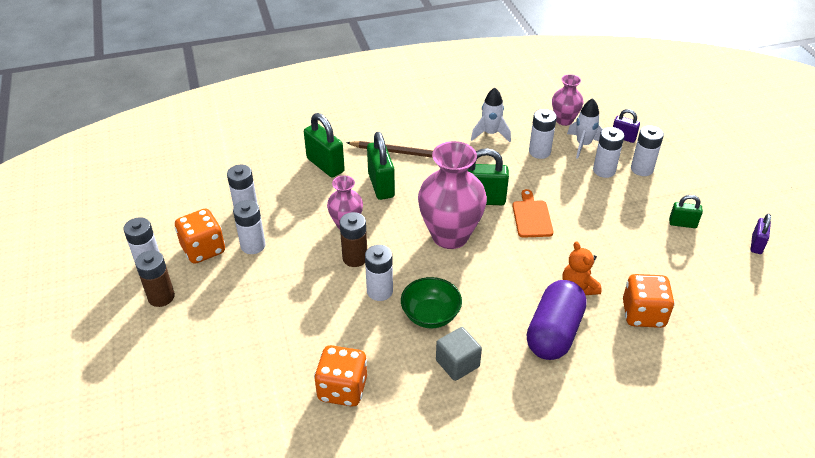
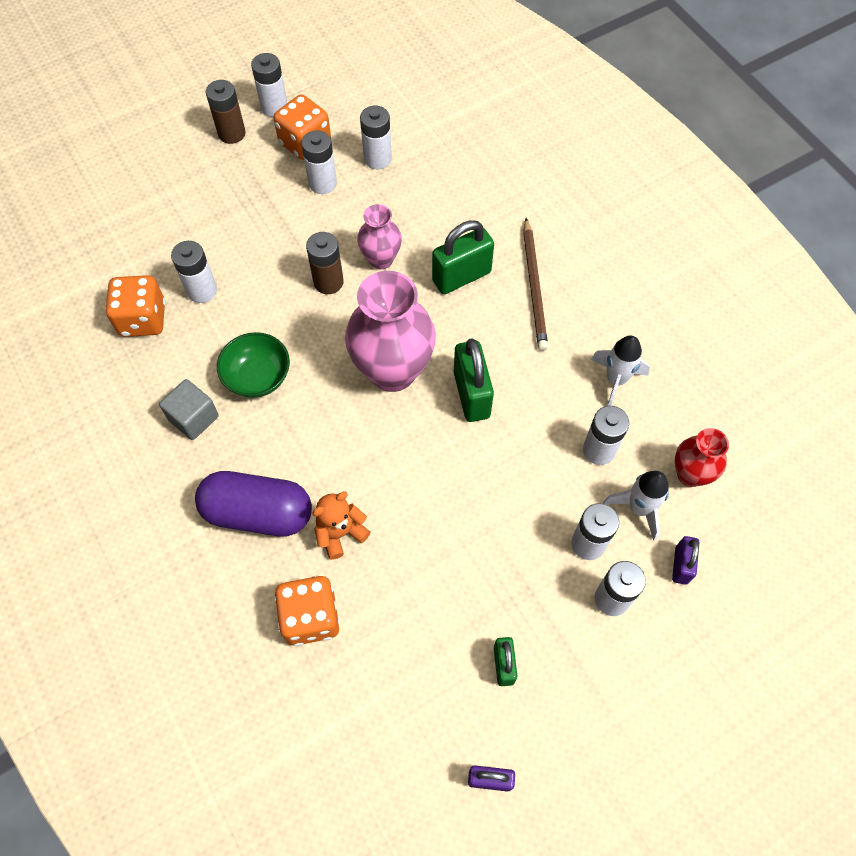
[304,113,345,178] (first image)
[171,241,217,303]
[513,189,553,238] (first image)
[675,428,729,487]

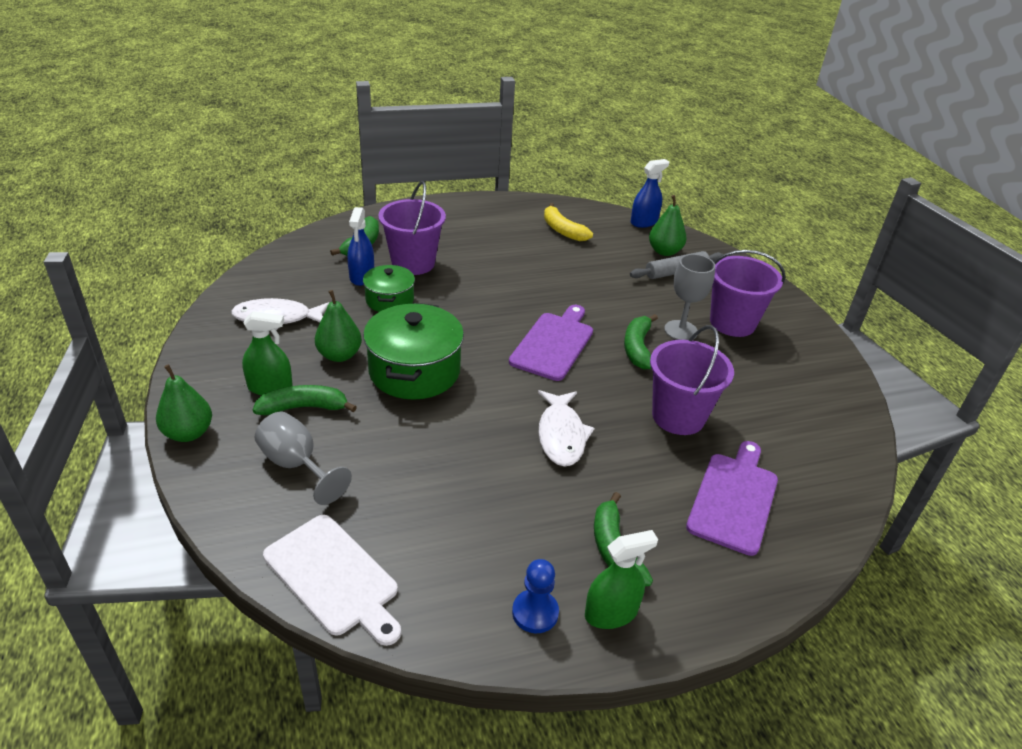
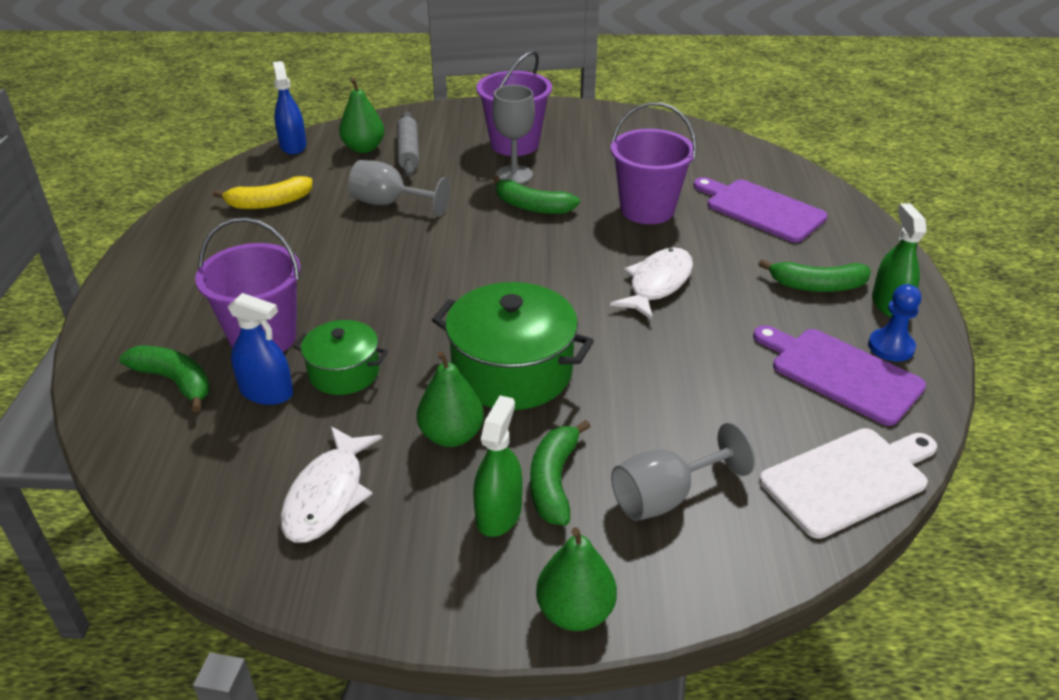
[753,325,926,426]
[610,247,693,321]
[349,160,450,217]

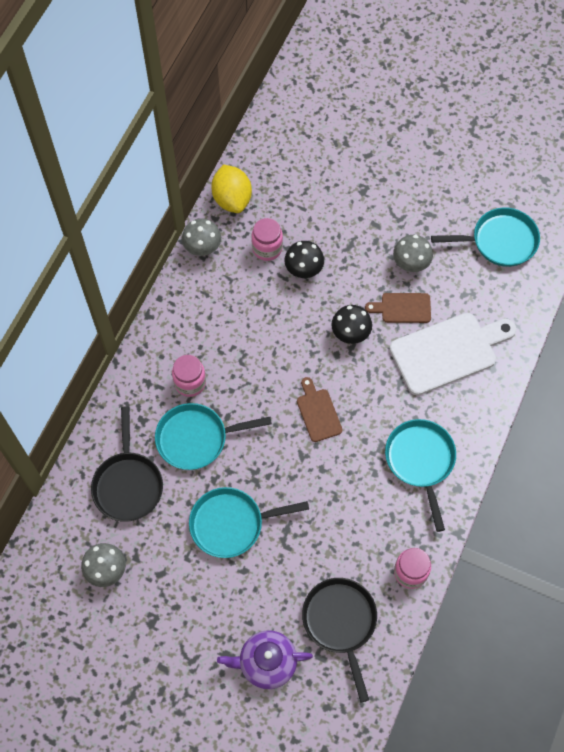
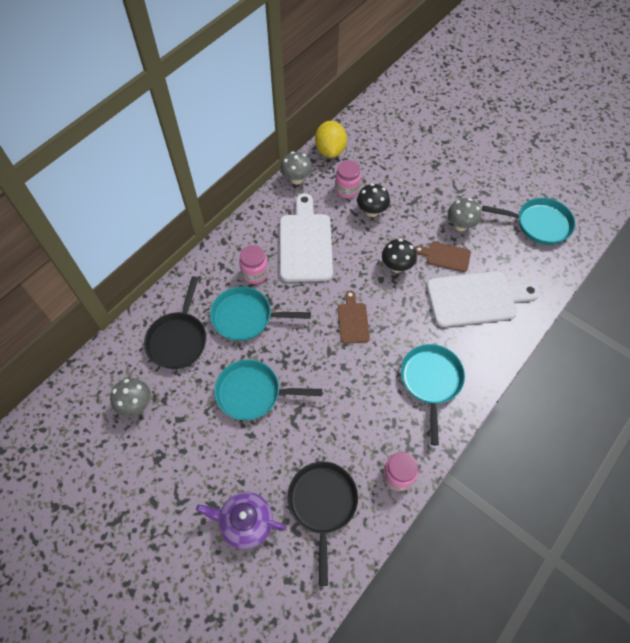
[280,193,333,282]

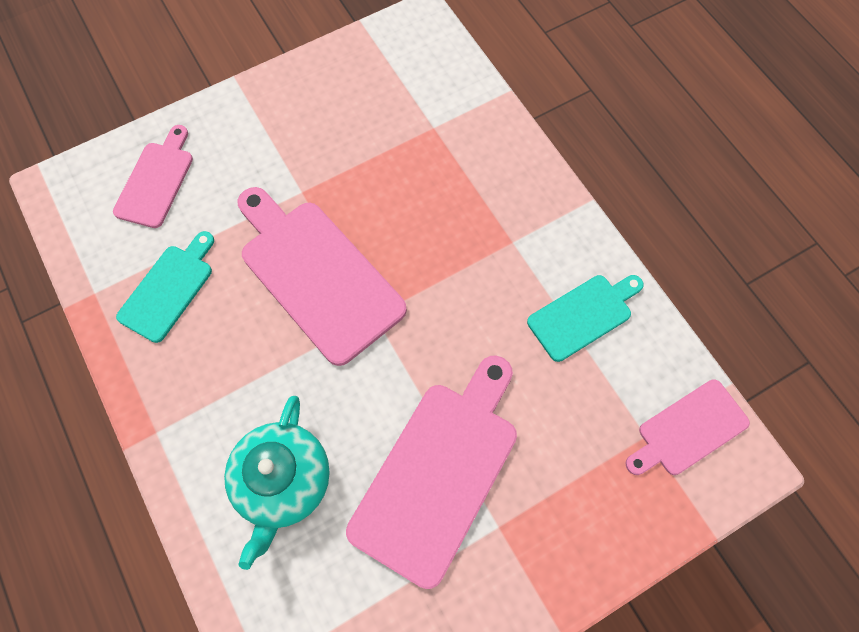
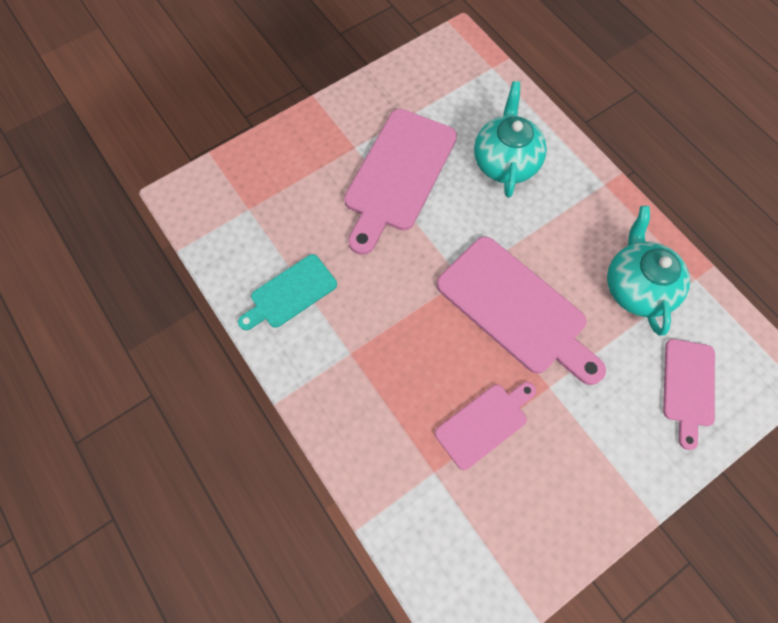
[607,206,690,336]
[435,382,536,470]

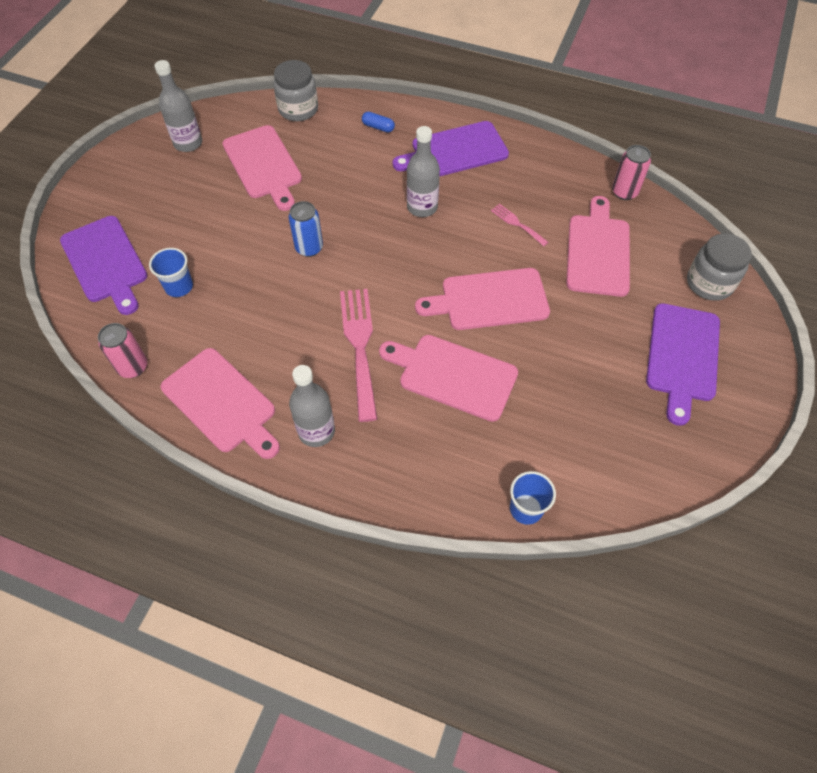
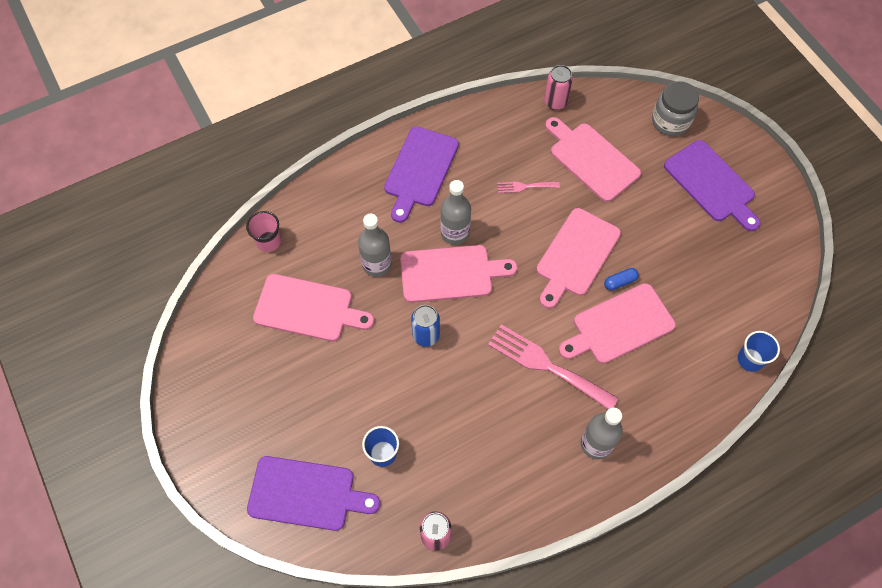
[358,214,392,277]
[400,245,517,303]
[246,211,281,252]
[604,268,639,290]

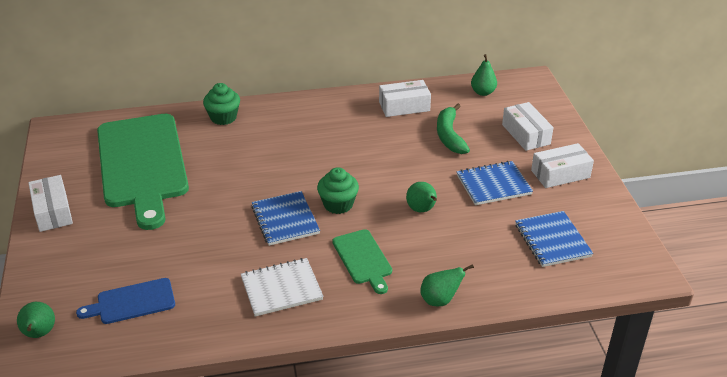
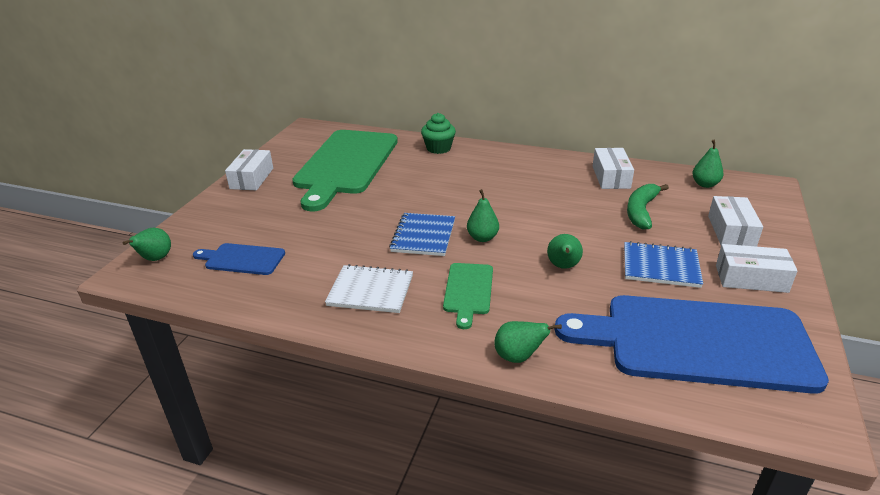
[467,189,499,242]
[593,148,634,189]
[555,295,829,394]

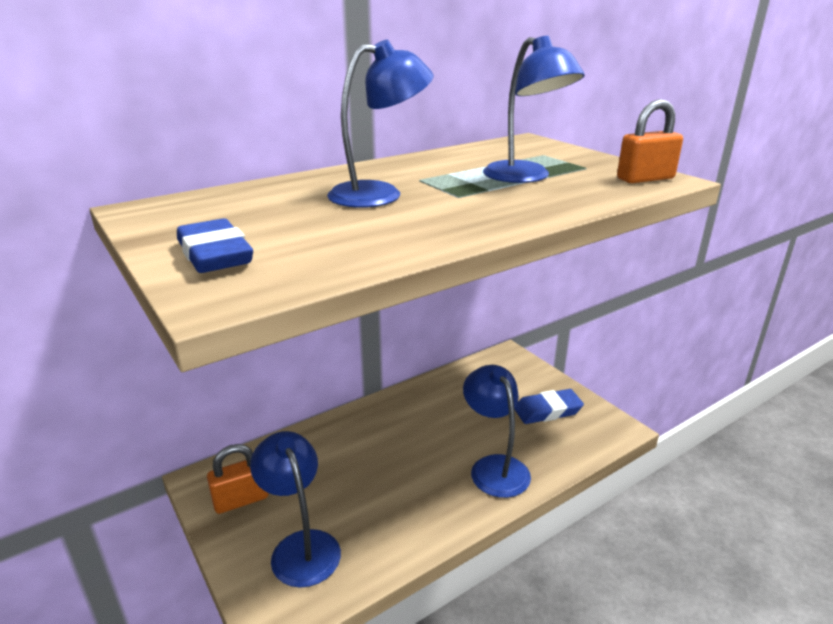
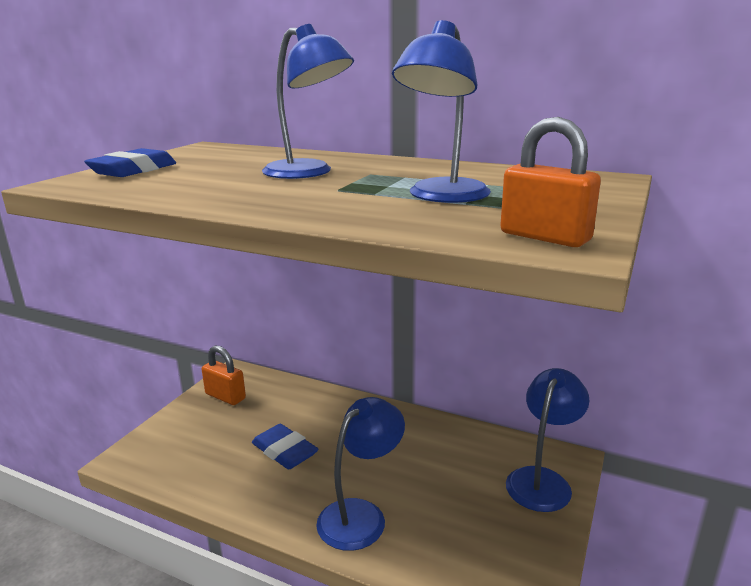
[506,368,589,512]
[252,424,319,470]

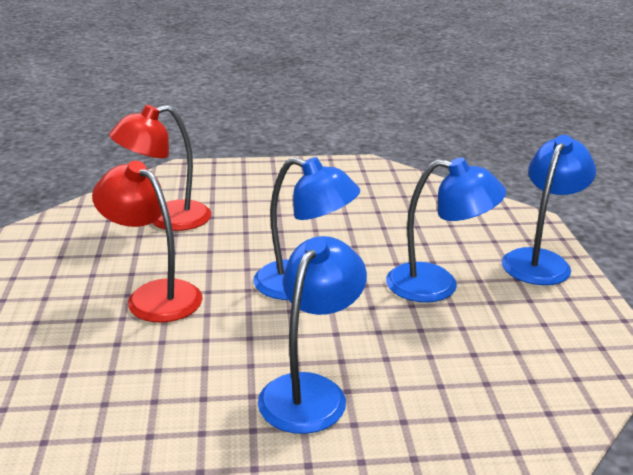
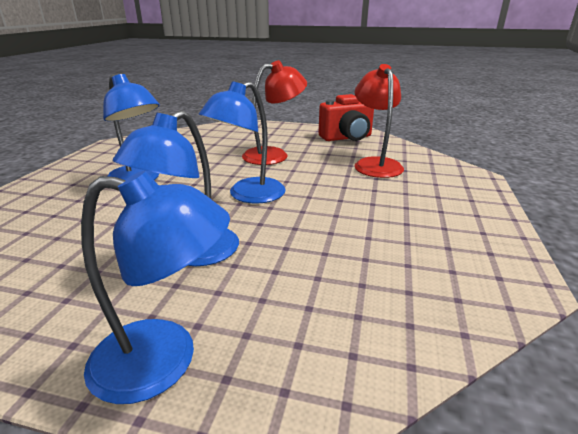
[81,170,230,404]
[318,94,374,141]

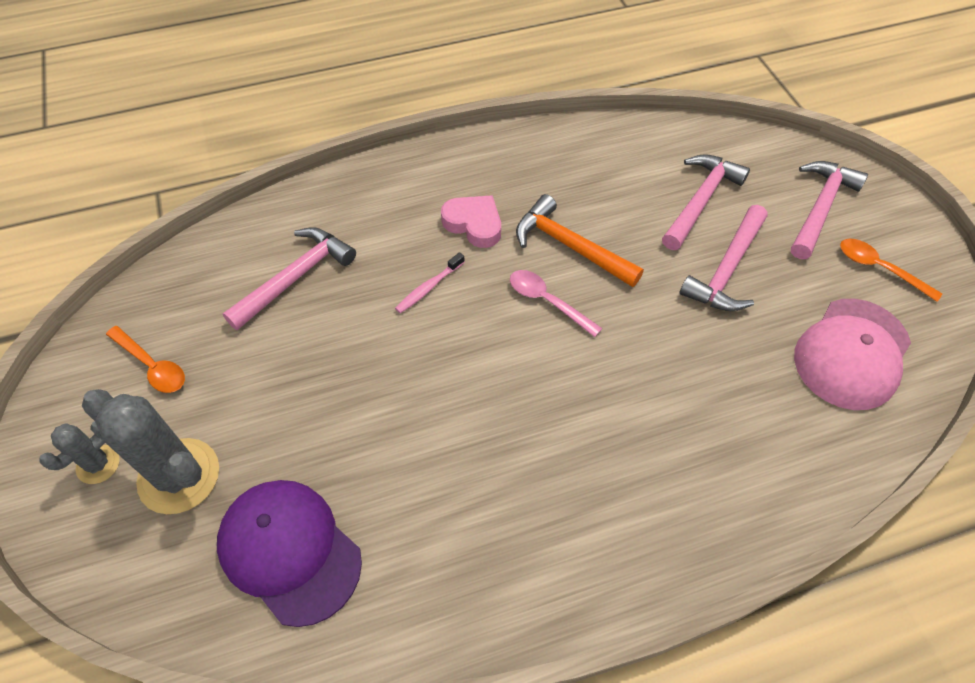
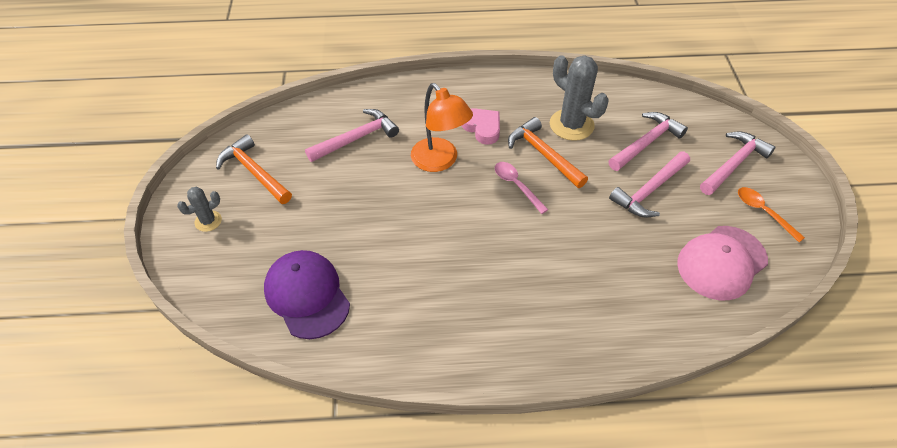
[550,55,609,141]
[216,134,292,204]
[411,83,473,172]

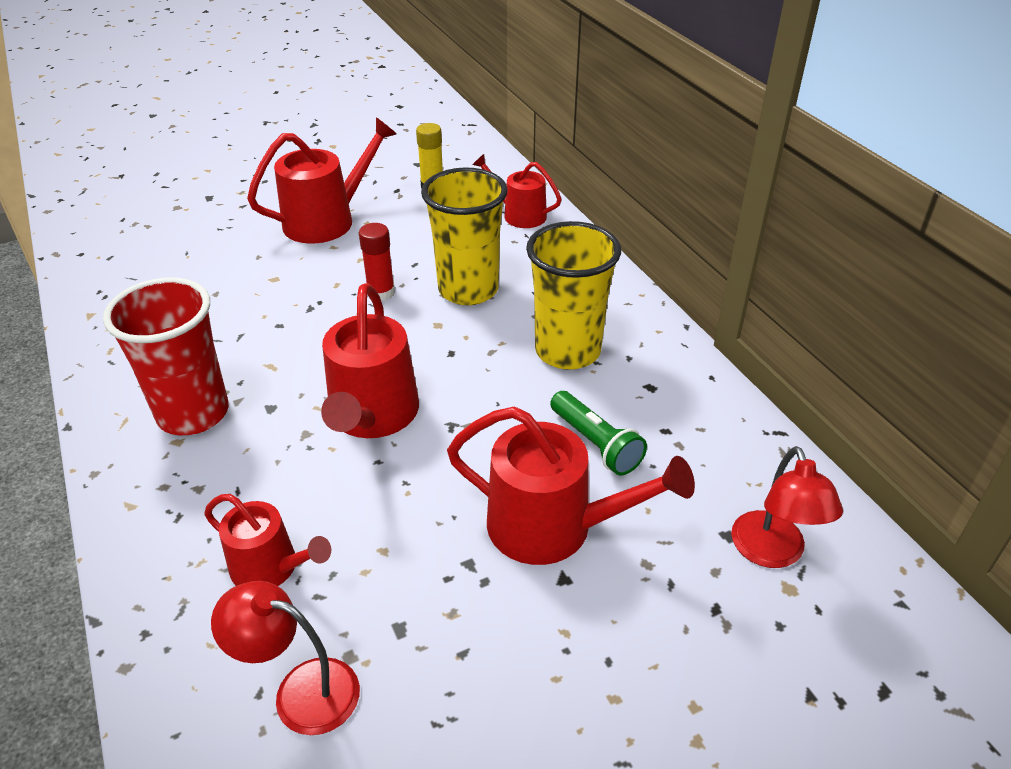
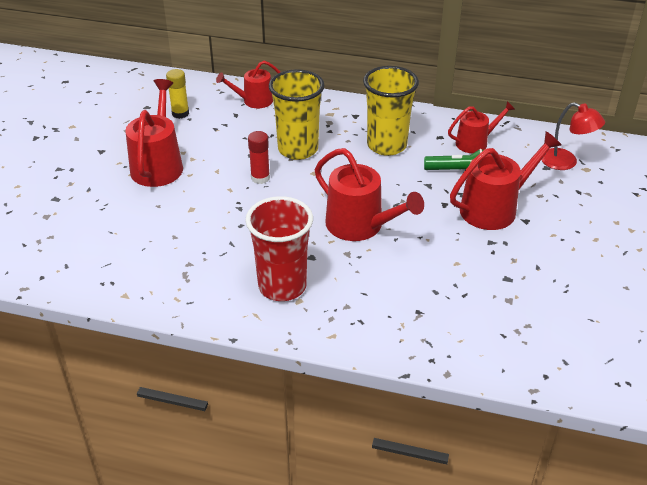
[448,101,515,153]
[211,581,360,735] (first image)

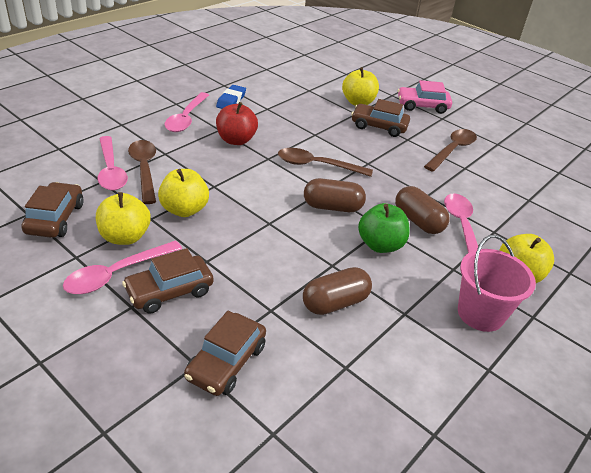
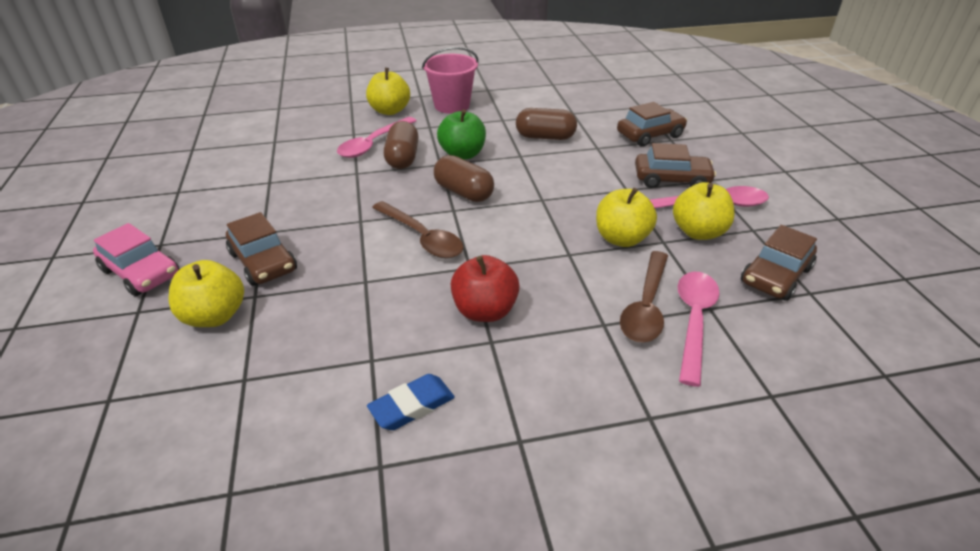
[165,92,209,132] (first image)
[424,129,477,172] (first image)

